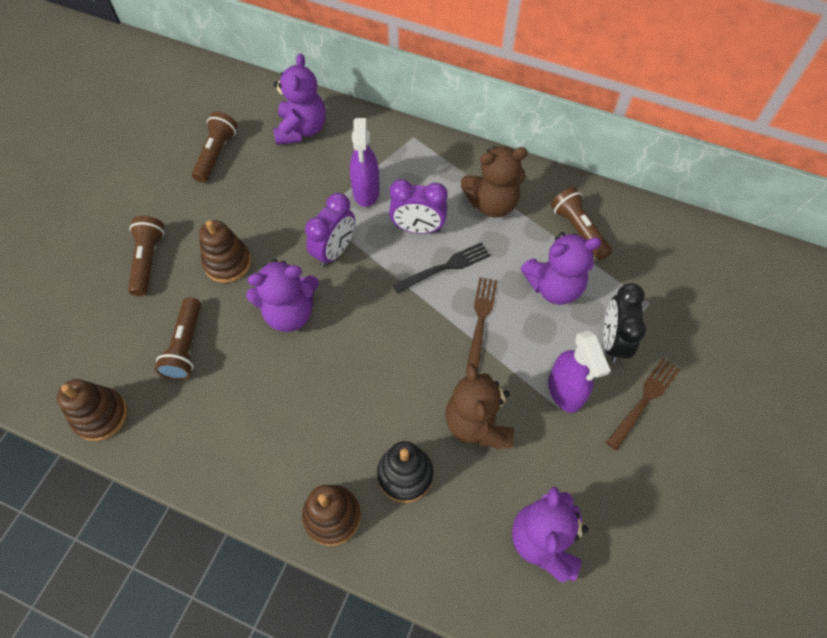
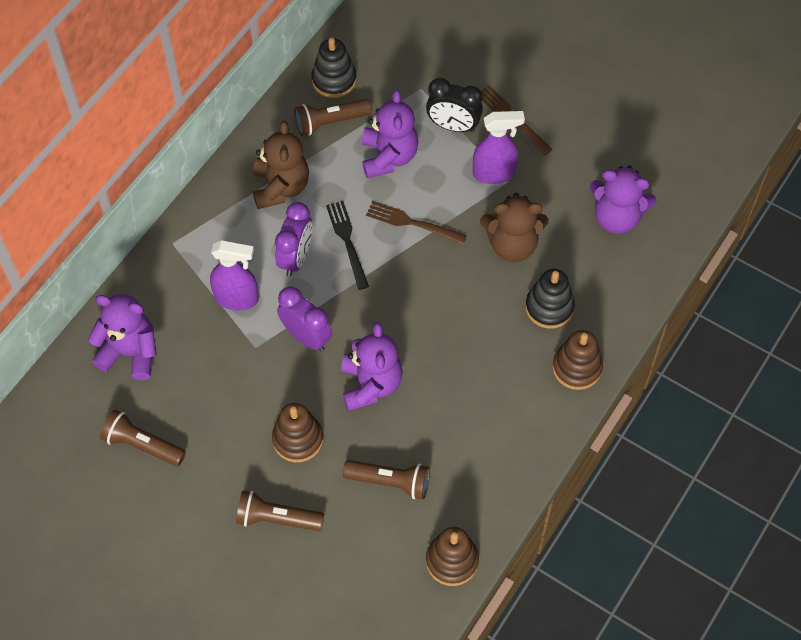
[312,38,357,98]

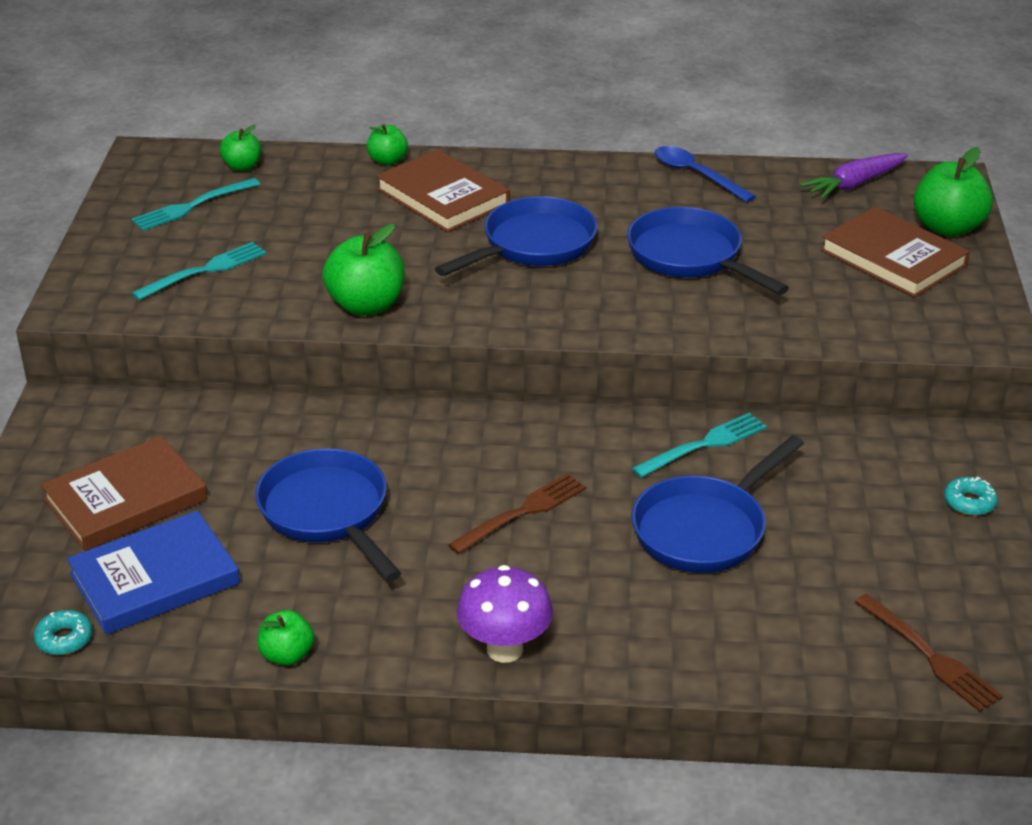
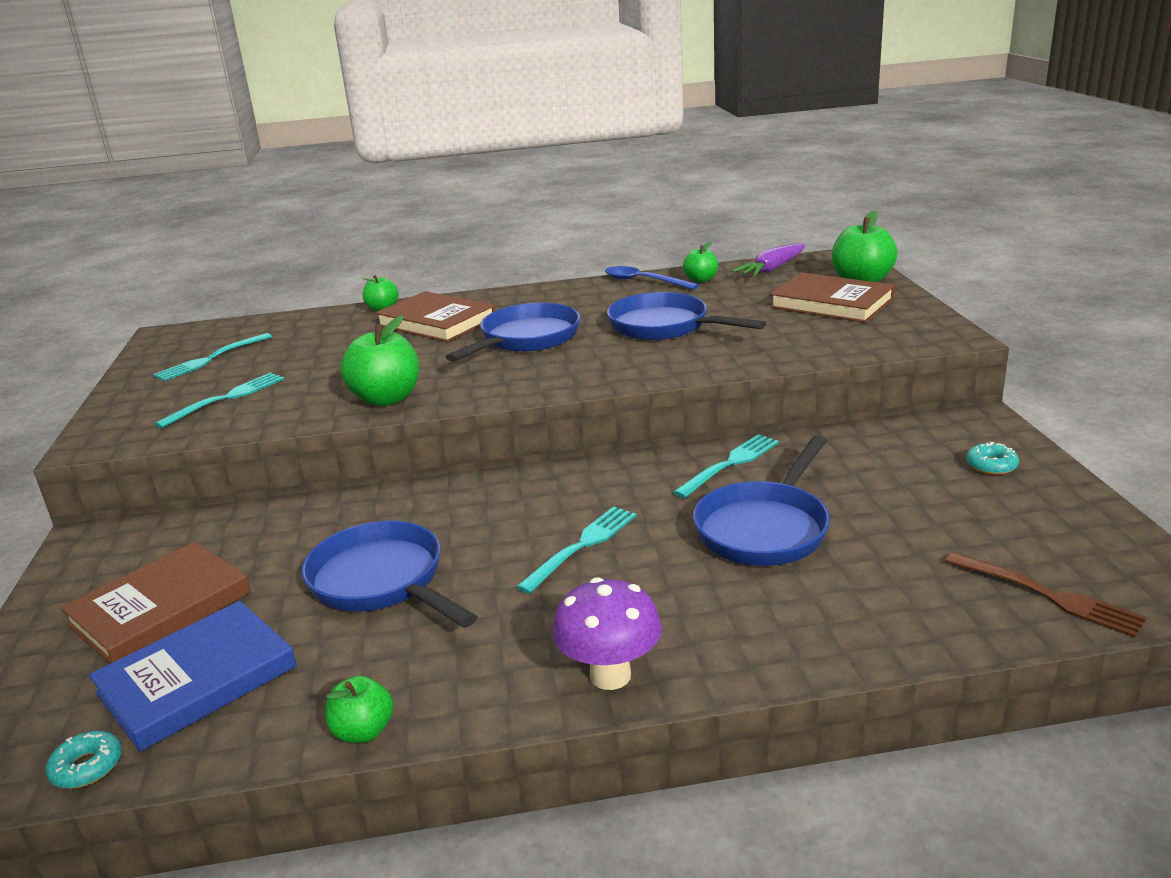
[683,241,718,282]
[516,506,637,594]

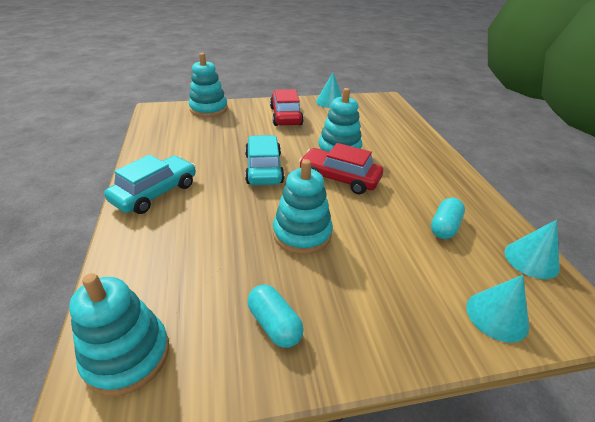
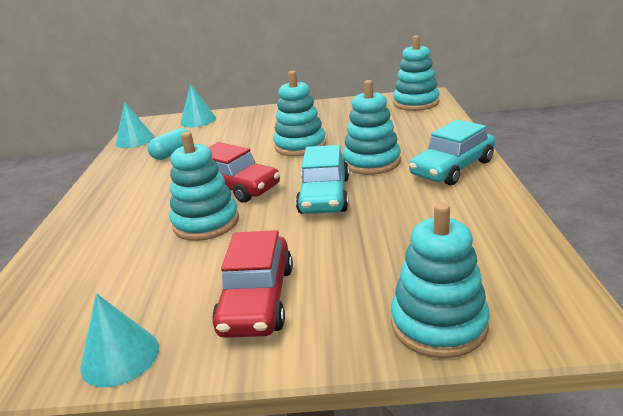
[248,284,304,348] (first image)
[343,80,401,175]

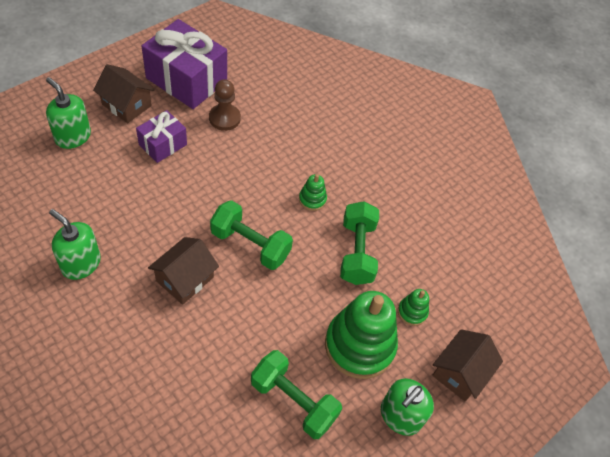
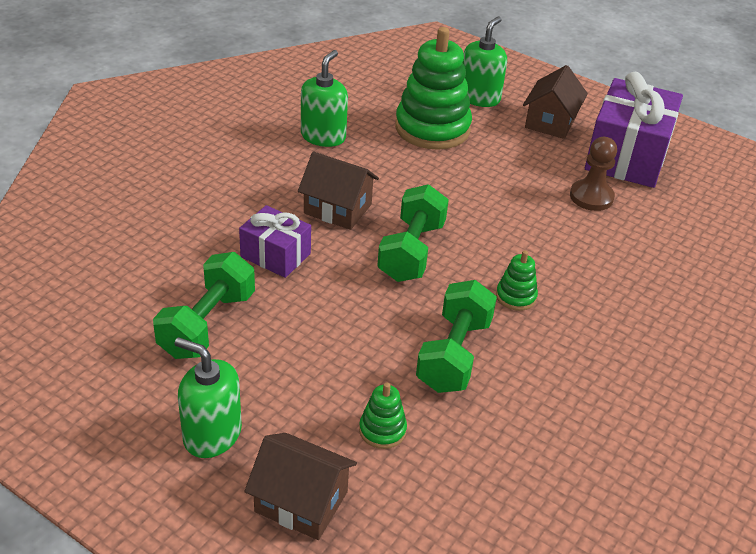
[239,205,311,278]
[395,27,472,150]
[416,280,497,393]

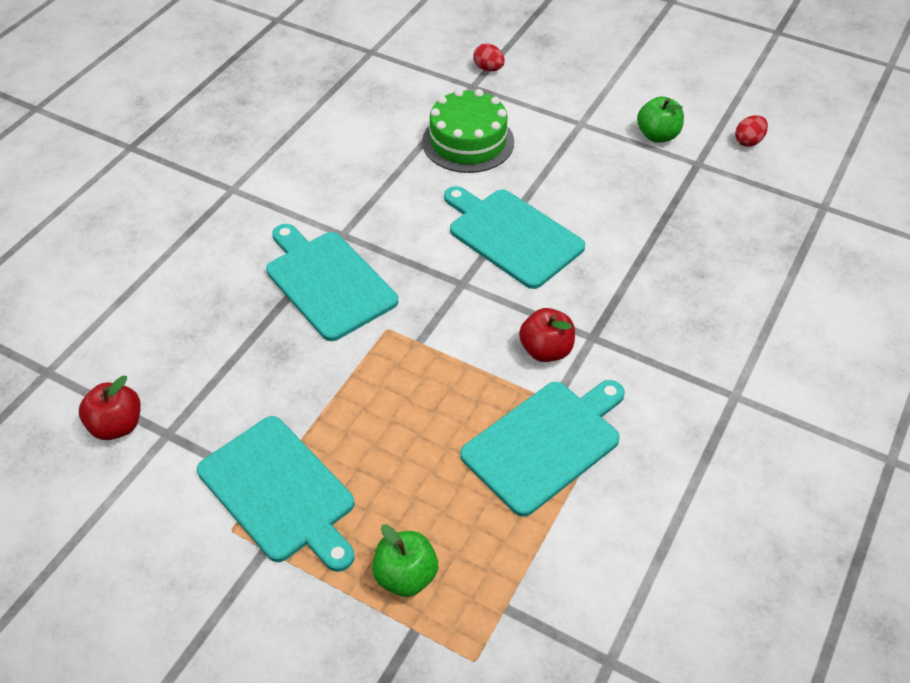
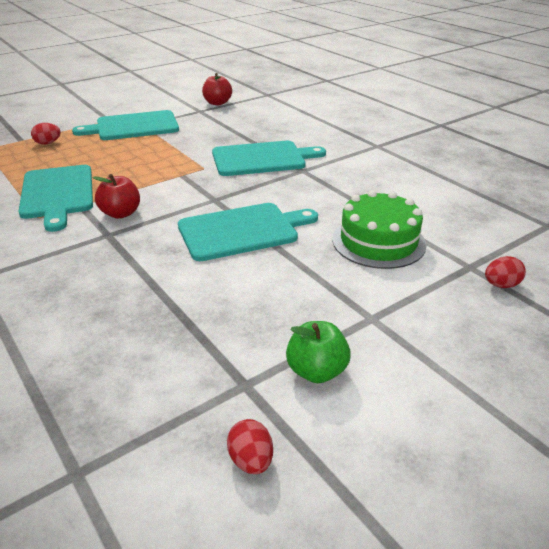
[31,123,61,145]

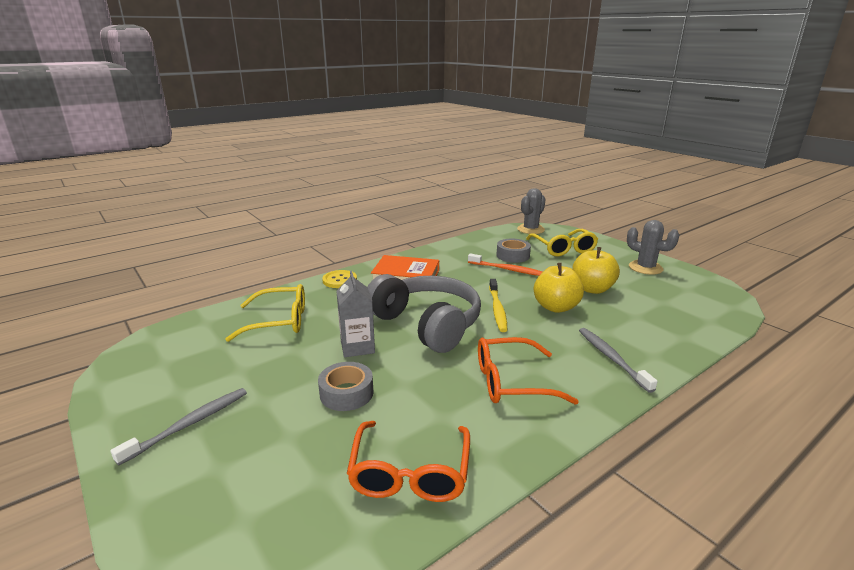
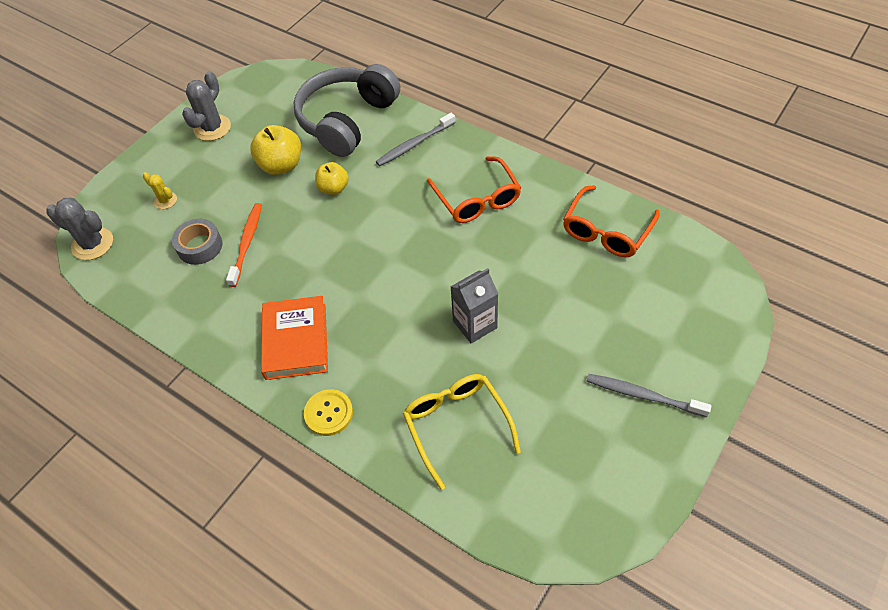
[318,362,373,411] (first image)
[563,185,660,257]
[294,64,400,157]
[489,279,507,332] (first image)
[143,172,177,209]
[315,162,349,195]

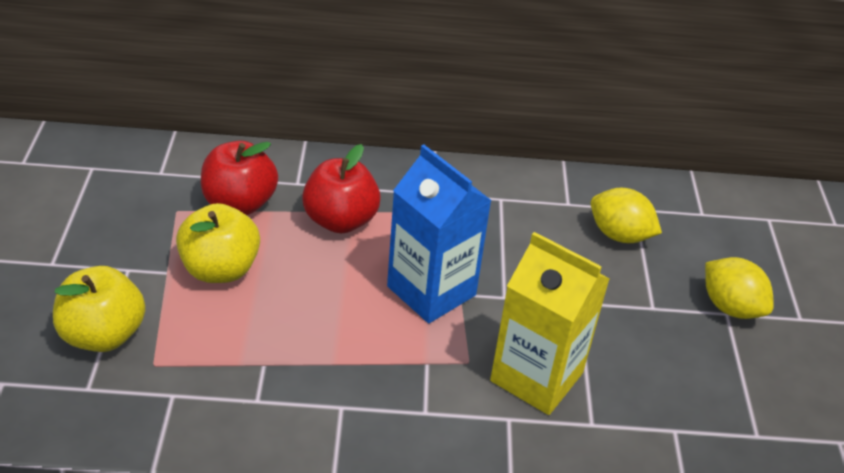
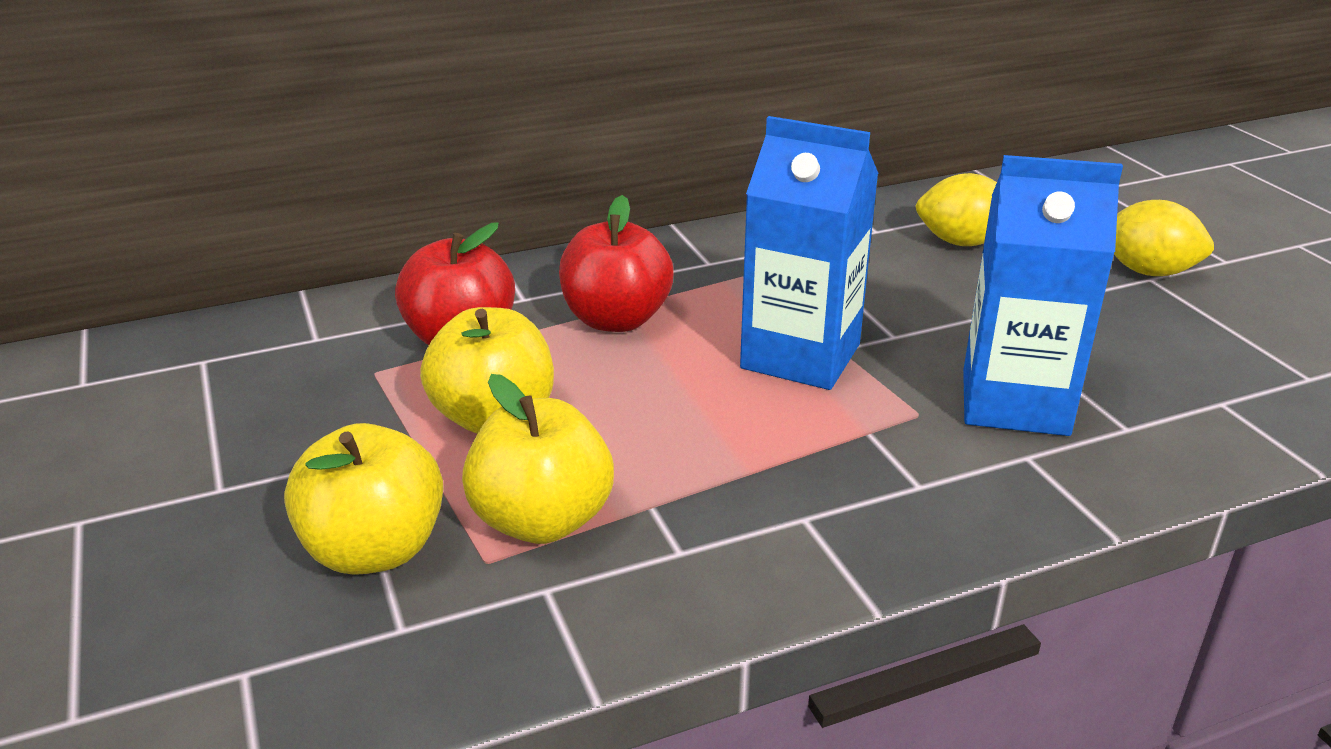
[963,155,1123,436]
[462,374,614,544]

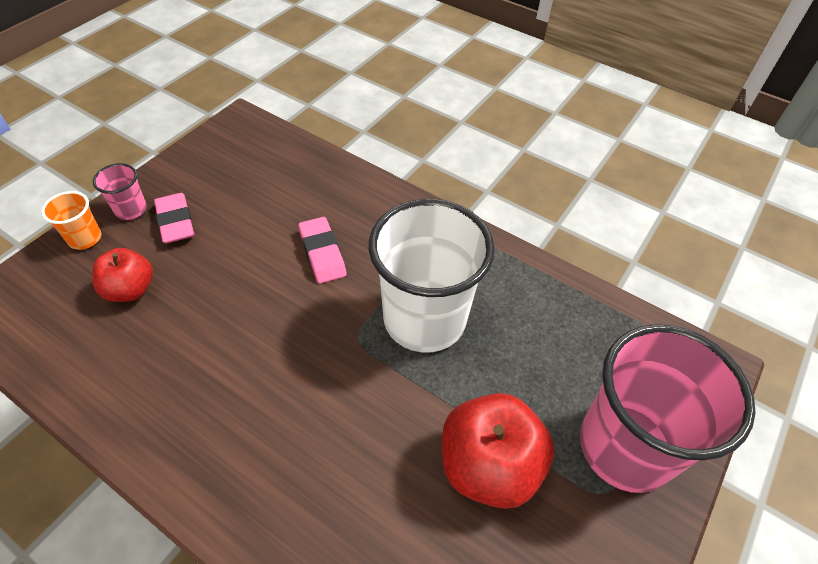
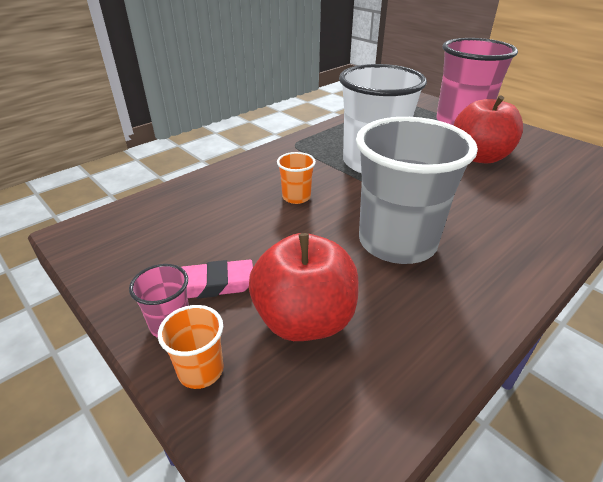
[249,233,359,341]
[277,152,316,204]
[356,117,478,264]

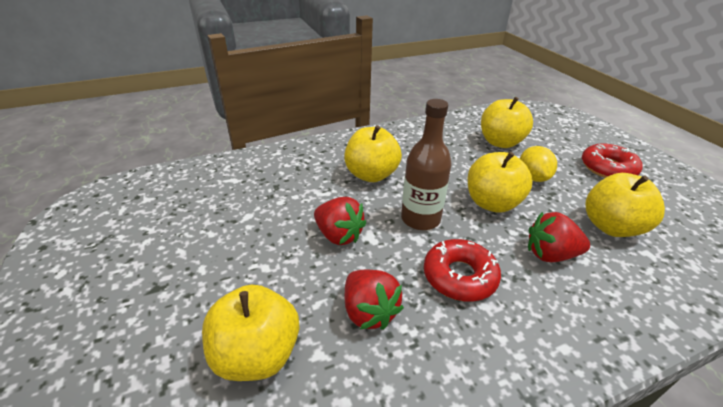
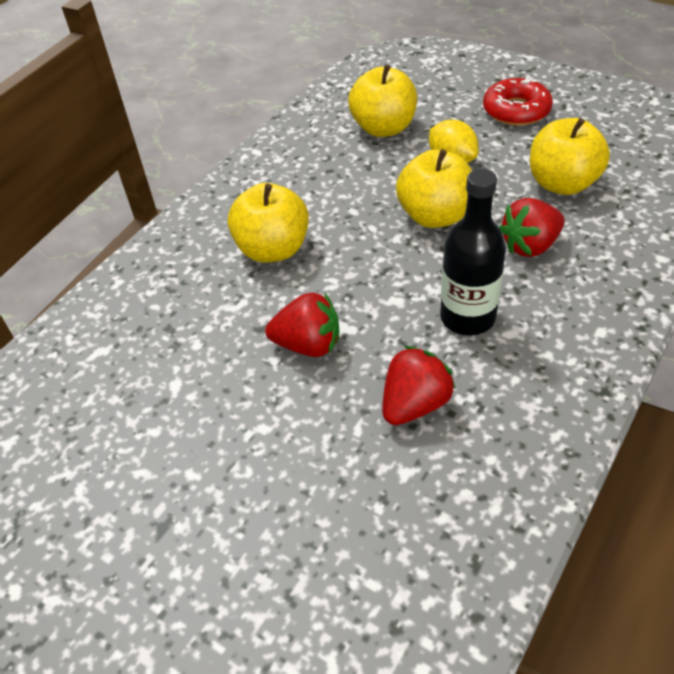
[202,284,299,381] (first image)
[382,346,456,425]
[401,99,451,230] (first image)
[440,169,506,335]

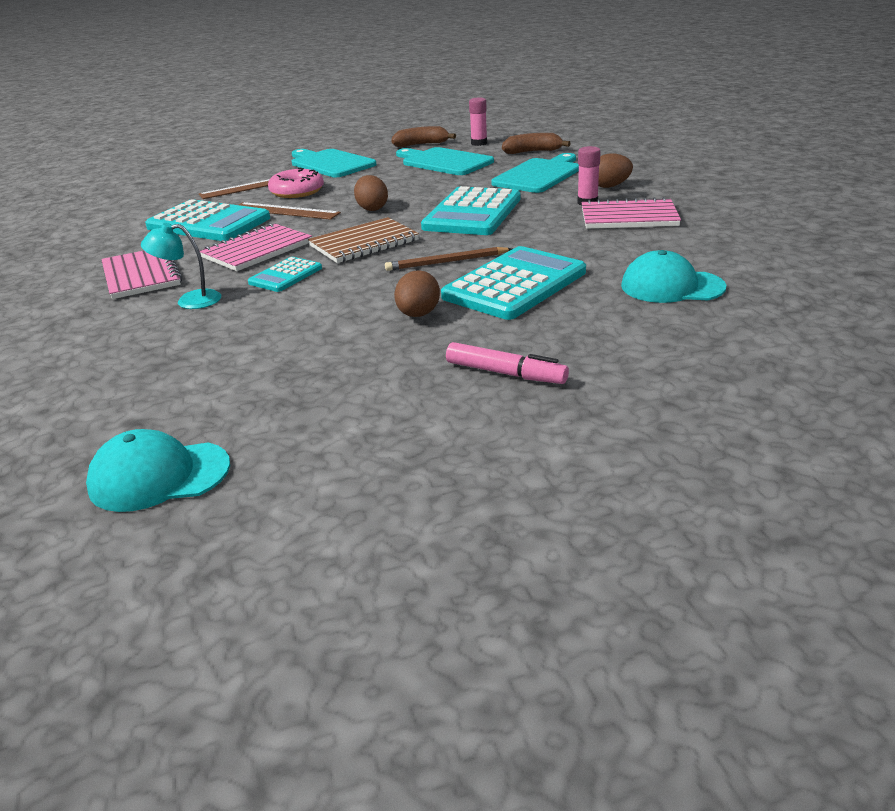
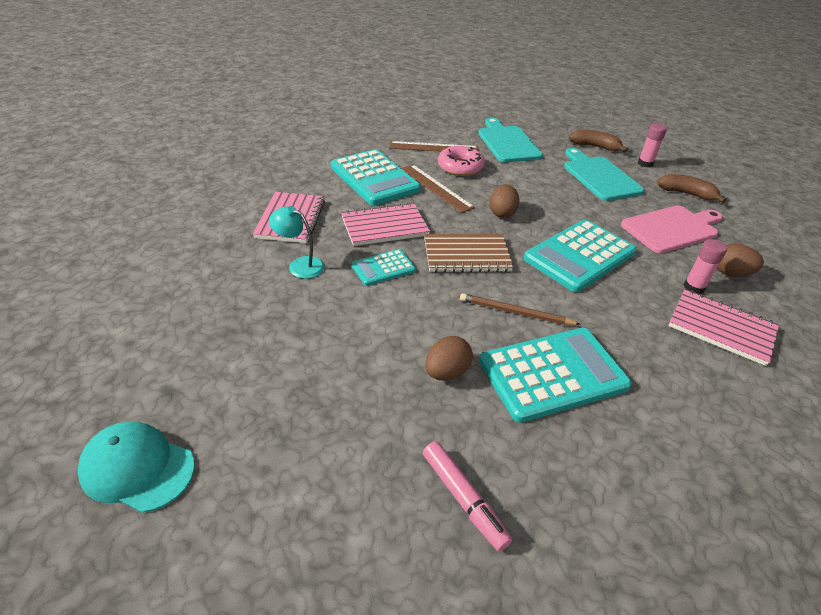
[621,205,723,254]
[621,250,726,303] (first image)

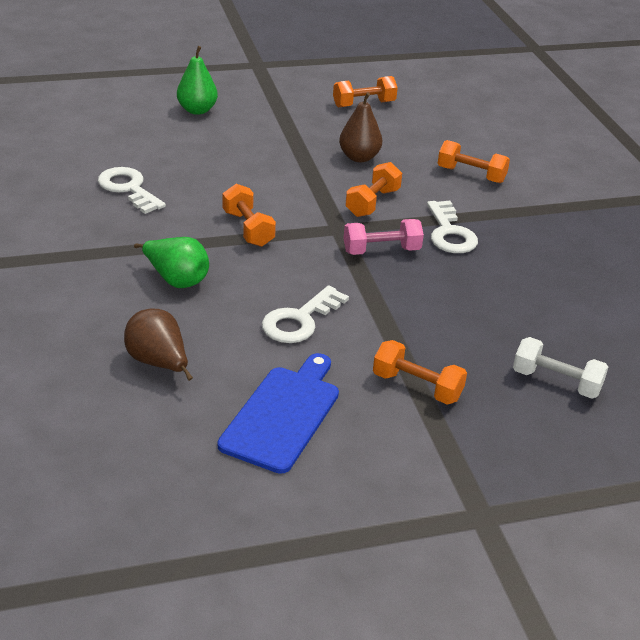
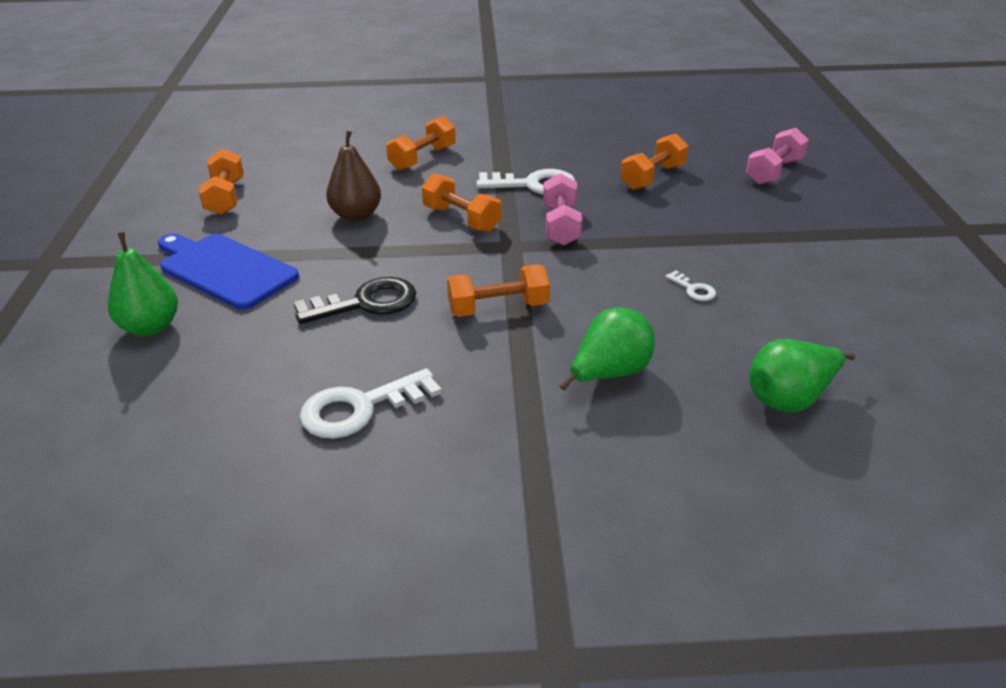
[749,339,855,412]
[158,233,299,310]
[665,270,716,301]
[621,133,689,190]
[746,128,809,185]
[294,277,416,324]

